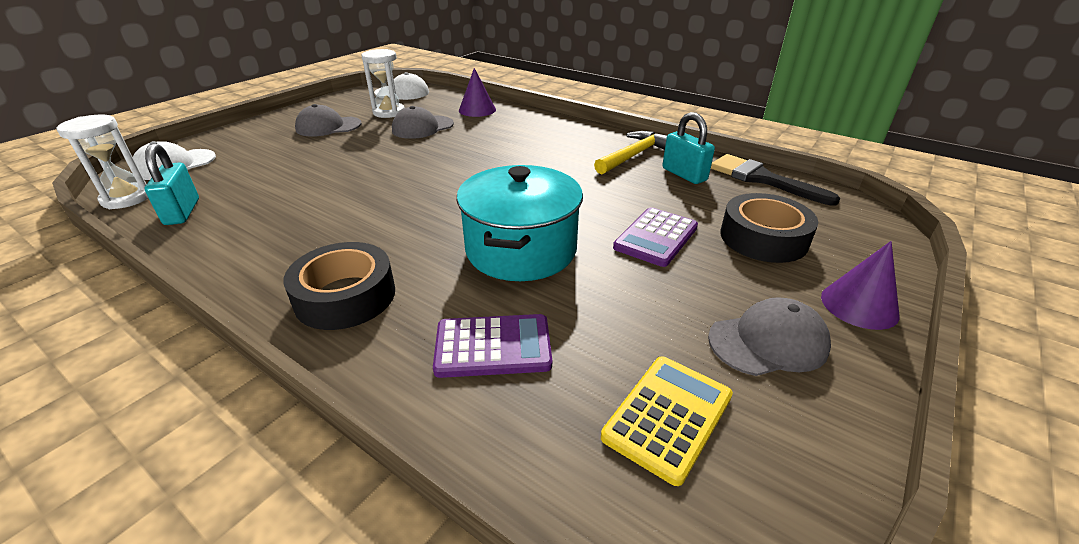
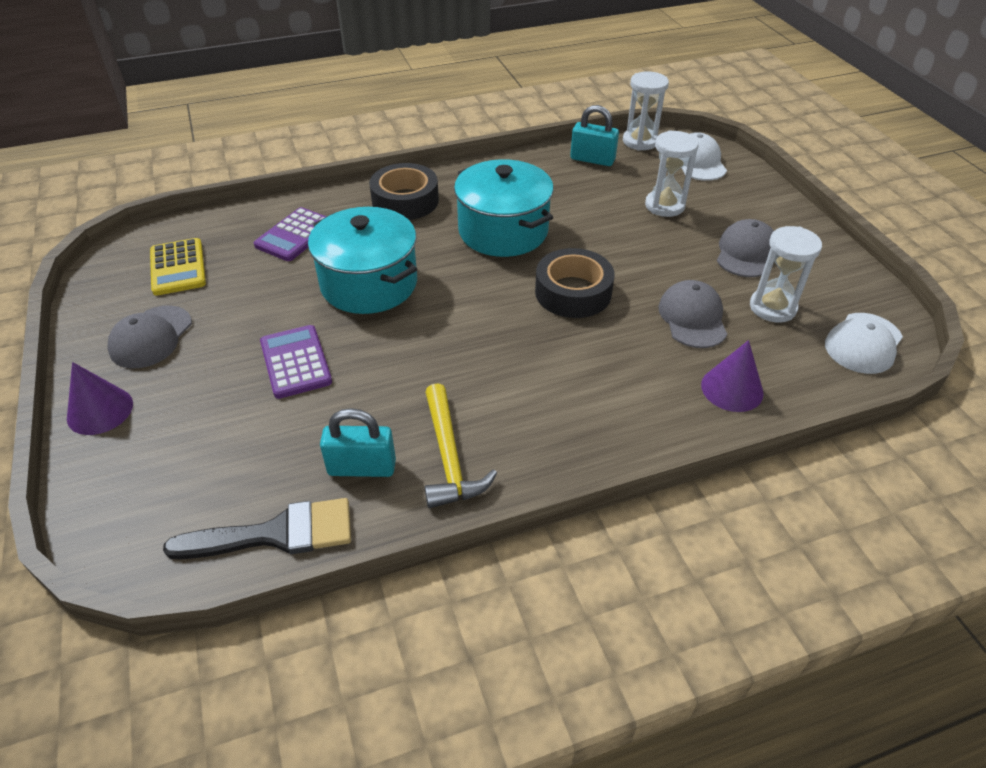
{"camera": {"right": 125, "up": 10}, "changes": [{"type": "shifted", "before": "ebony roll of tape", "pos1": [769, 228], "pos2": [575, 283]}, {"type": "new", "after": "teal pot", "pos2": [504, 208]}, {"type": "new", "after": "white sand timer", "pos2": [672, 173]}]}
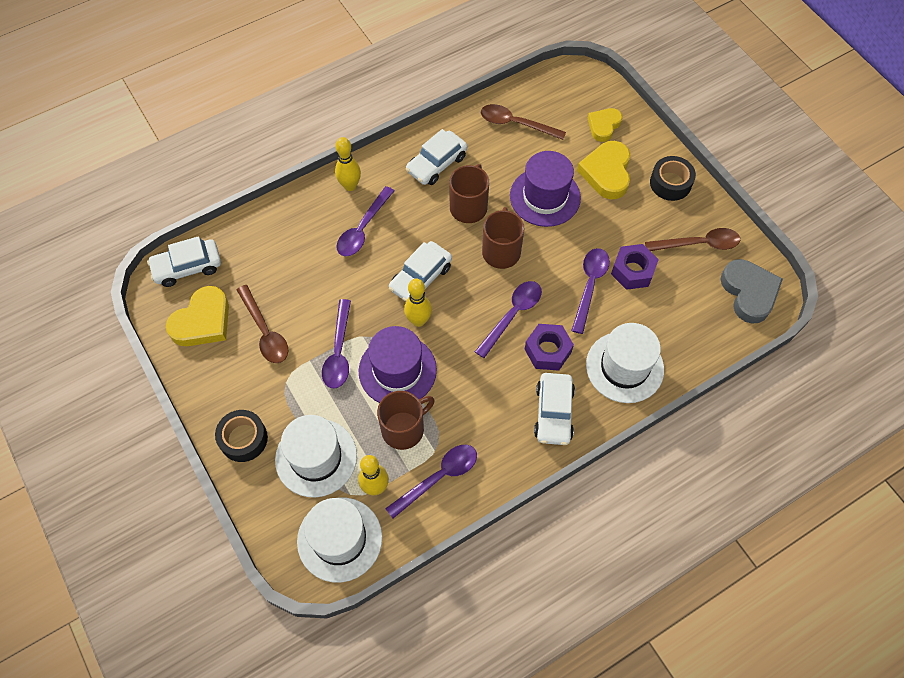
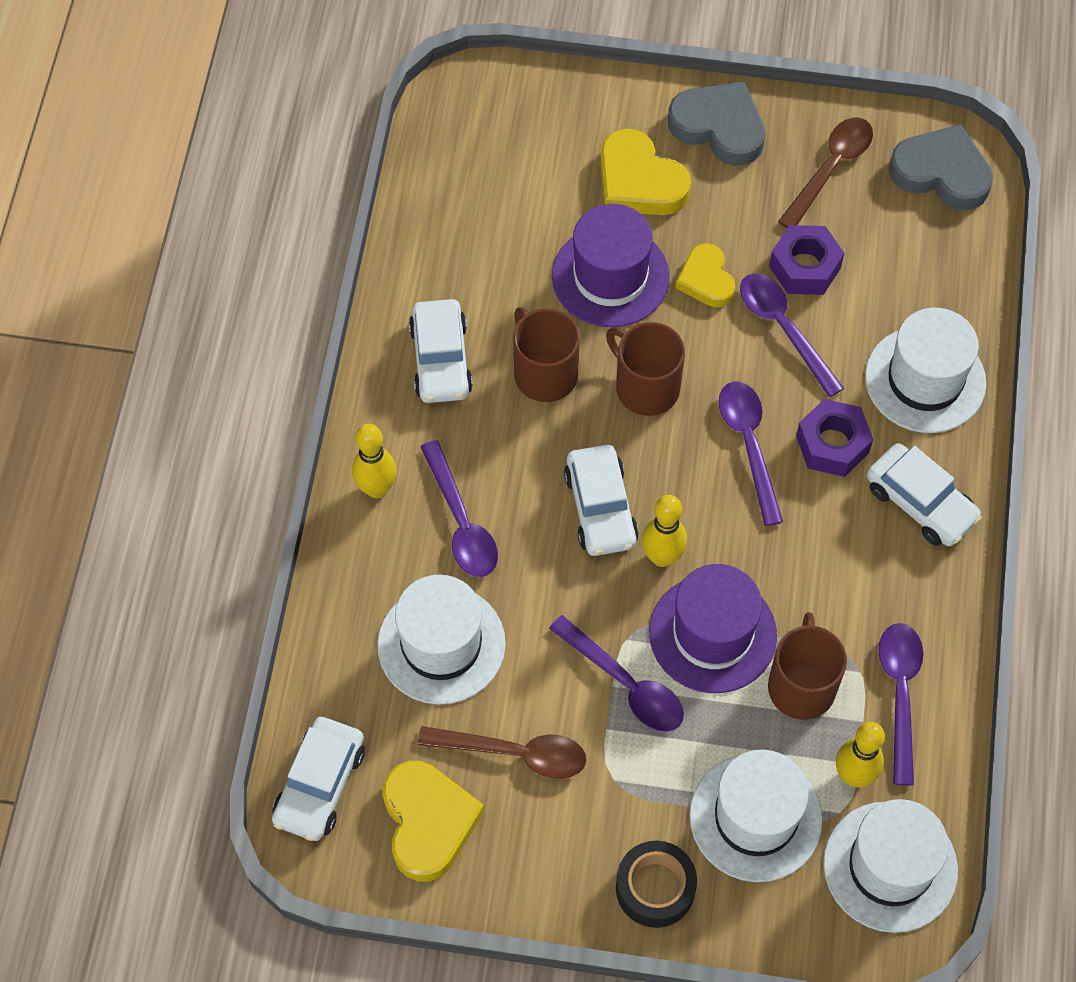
{"camera": {"right": -50, "up": 0}, "changes": [{"type": "gone", "before": "dark brown tablespoon", "pos1": [523, 122]}, {"type": "shifted", "before": "bright yellow love heart", "pos1": [605, 125], "pos2": [705, 275]}, {"type": "swapped", "before": "ebony roll of tape", "after": "grey love heart", "pos1": [673, 178], "pos2": [717, 123]}, {"type": "new", "after": "white top hat", "pos2": [441, 639]}]}
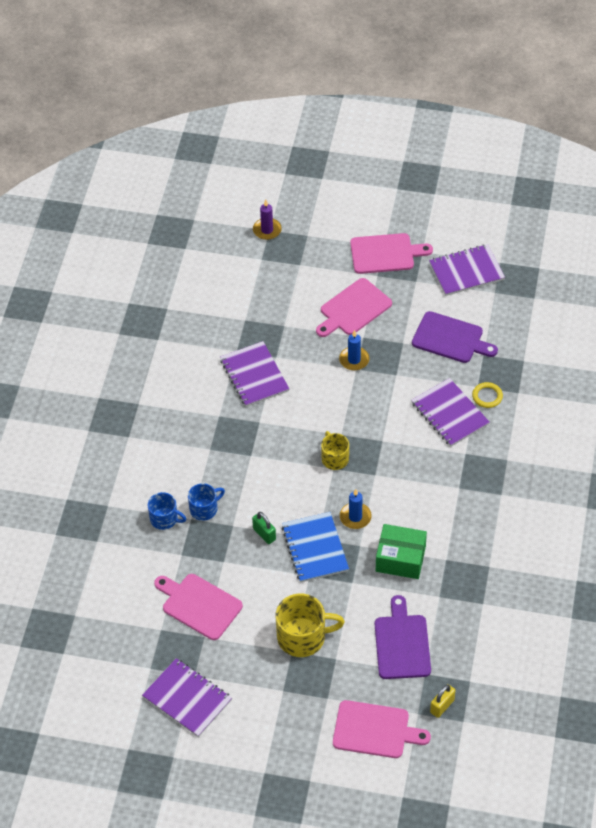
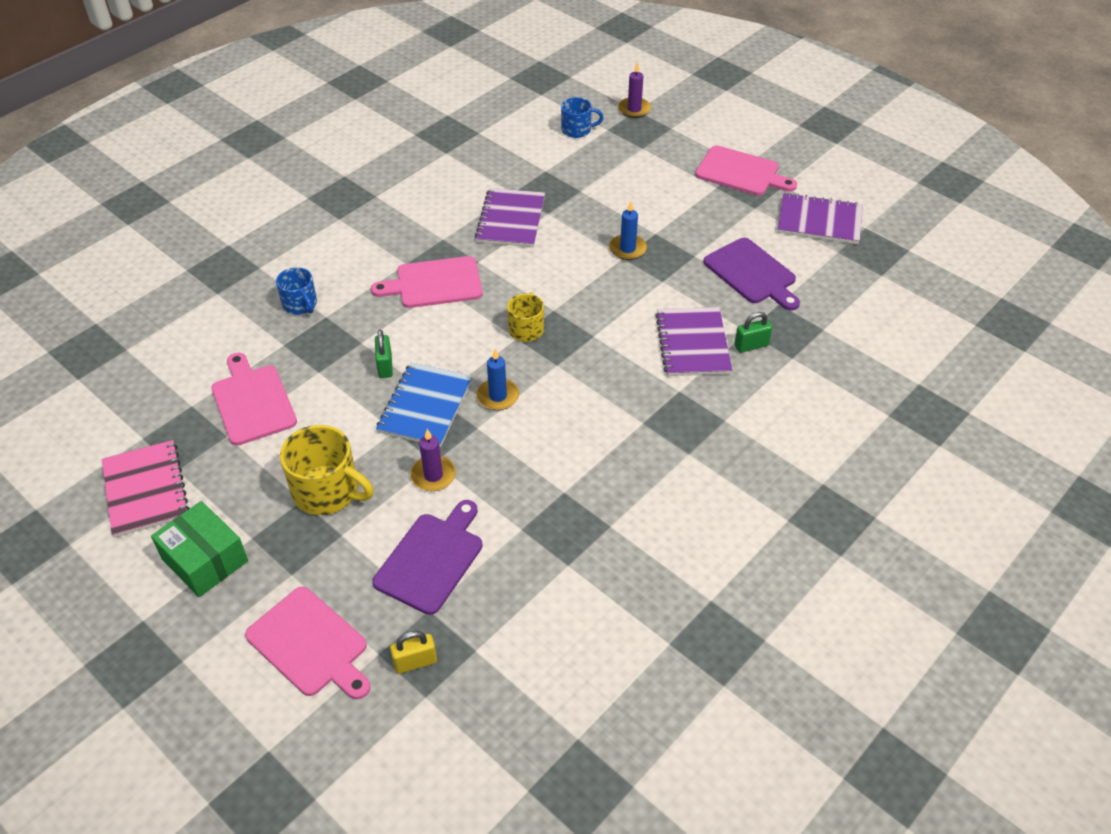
{"camera": {"right": 30, "up": -5}, "changes": [{"type": "repainted", "before": "violet notepad", "after": "rose-pink notepad", "pos1": [187, 697], "pos2": [145, 488]}, {"type": "shifted", "before": "royal blue mug", "pos1": [206, 502], "pos2": [582, 117]}, {"type": "shifted", "before": "rose-pink chopping board", "pos1": [354, 307], "pos2": [427, 282]}, {"type": "shifted", "before": "leaf-green parcel", "pos1": [401, 551], "pos2": [199, 549]}, {"type": "swapped", "before": "bright yellow ring", "after": "leaf-green lock", "pos1": [487, 395], "pos2": [753, 332]}, {"type": "new", "after": "violet pillar candle", "pos2": [433, 460]}]}
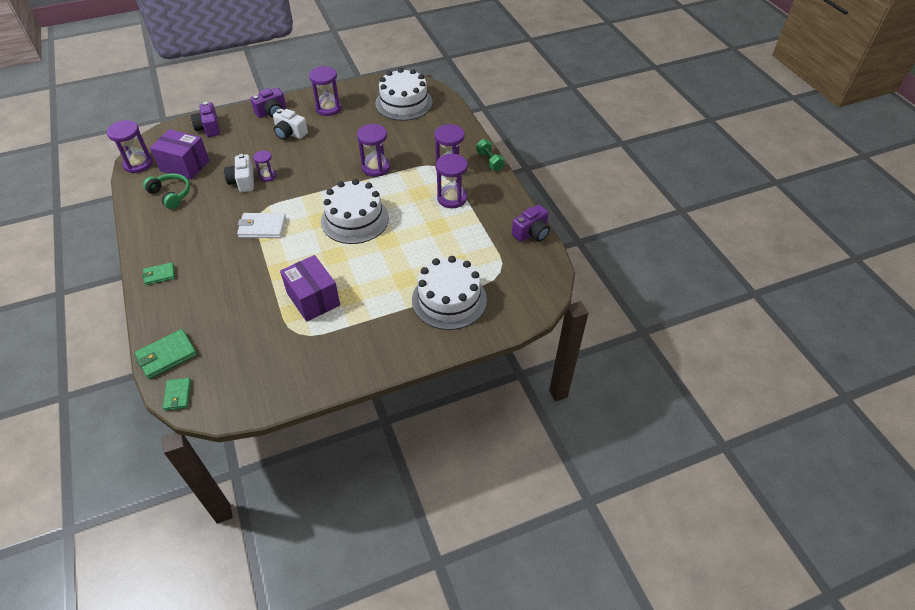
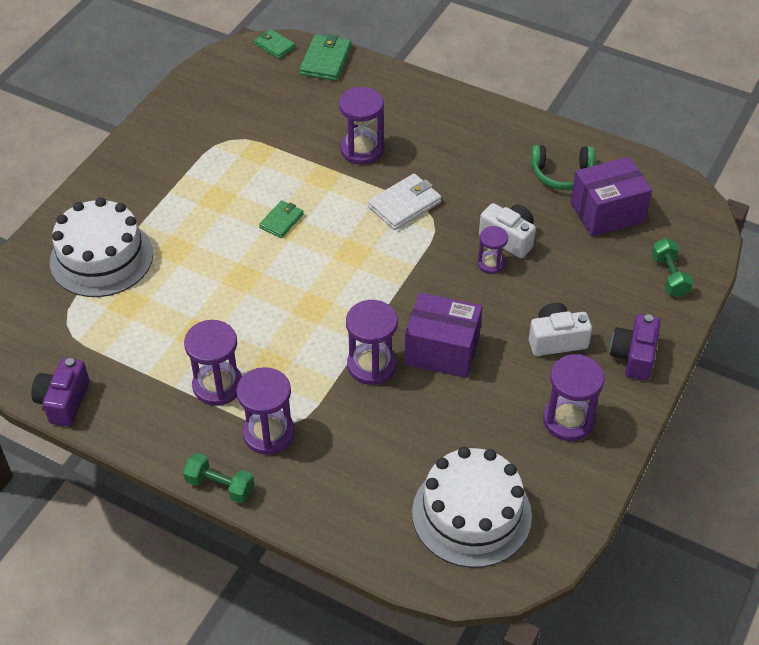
{"camera": {"right": 140, "up": 0}, "changes": [{"type": "shifted", "before": "violet sand timer", "pos1": [130, 146], "pos2": [361, 126]}, {"type": "shifted", "before": "leaf-green wallet", "pos1": [158, 273], "pos2": [281, 219]}, {"type": "swapped", "before": "violet camera", "after": "leaf-green dumbbell", "pos1": [205, 119], "pos2": [672, 267]}, {"type": "shifted", "before": "violet parcel", "pos1": [310, 288], "pos2": [443, 335]}, {"type": "gone", "before": "white gateau", "pos1": [355, 211]}]}
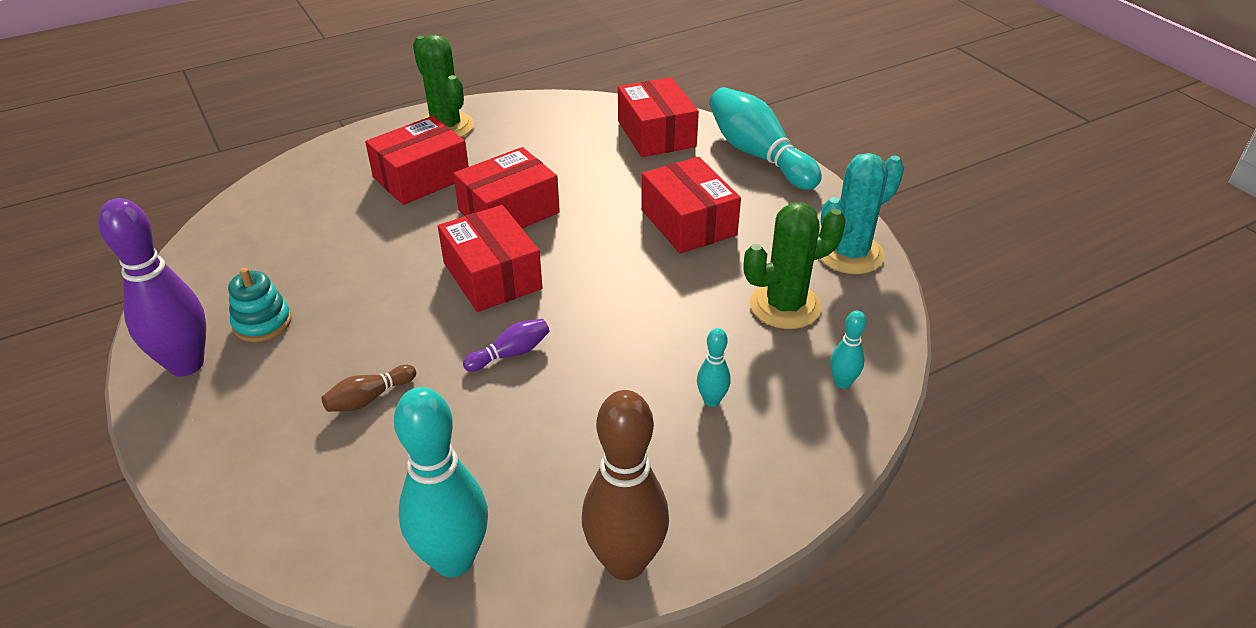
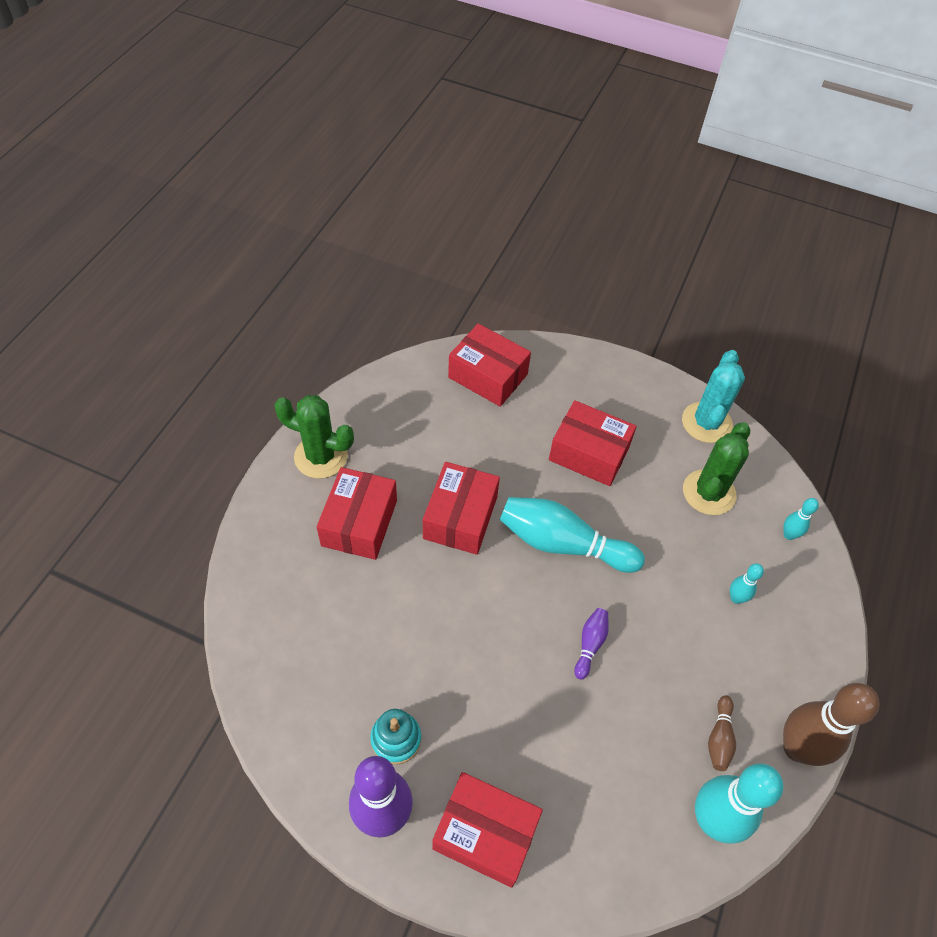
{"camera": {"right": -40, "up": 15}, "changes": [{"type": "shifted", "before": "dark brown tenpin", "pos1": [368, 388], "pos2": [722, 733]}, {"type": "shifted", "before": "crimson parcel", "pos1": [490, 258], "pos2": [487, 830]}, {"type": "shifted", "before": "teal tenpin", "pos1": [765, 138], "pos2": [572, 535]}]}
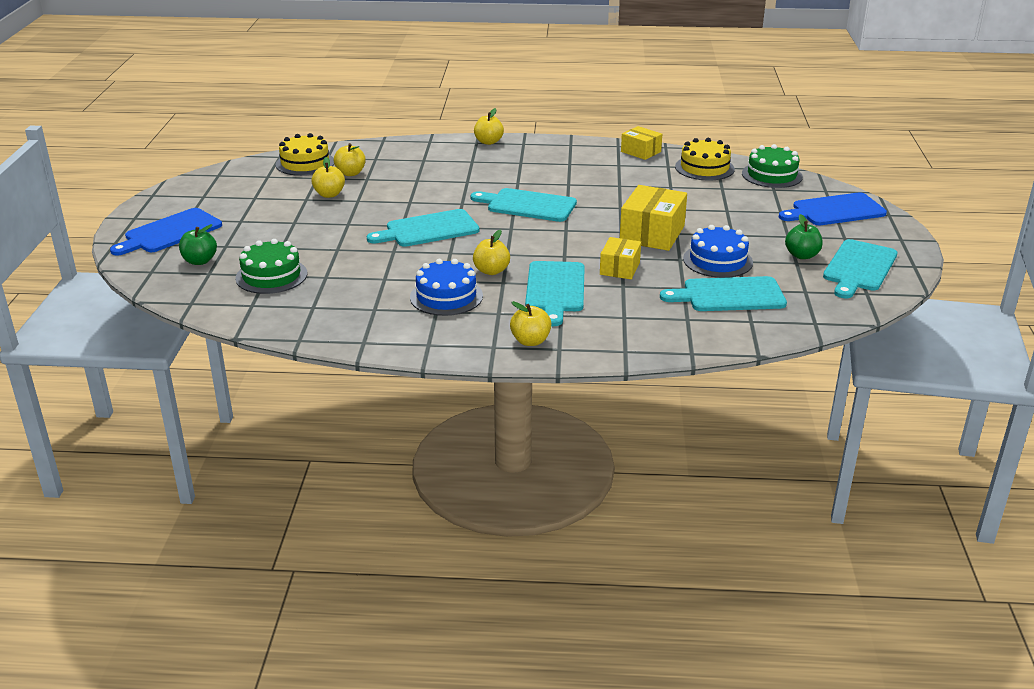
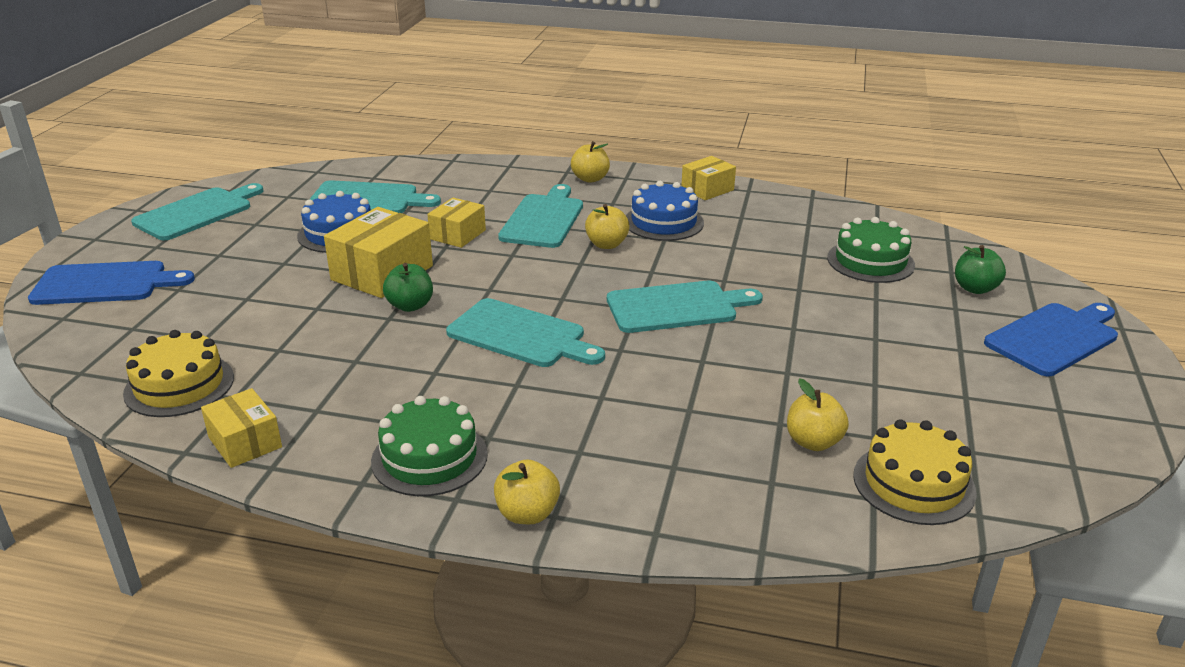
{"camera": {"right": -170, "up": 0}, "changes": [{"type": "gone", "before": "bright yellow toy apple", "pos1": [328, 177]}, {"type": "shifted", "before": "leaf-green gateau", "pos1": [772, 166], "pos2": [429, 446]}, {"type": "shifted", "before": "leaf-green toy apple", "pos1": [804, 236], "pos2": [408, 287]}, {"type": "new", "after": "bright yellow parcel", "pos2": [708, 178]}]}
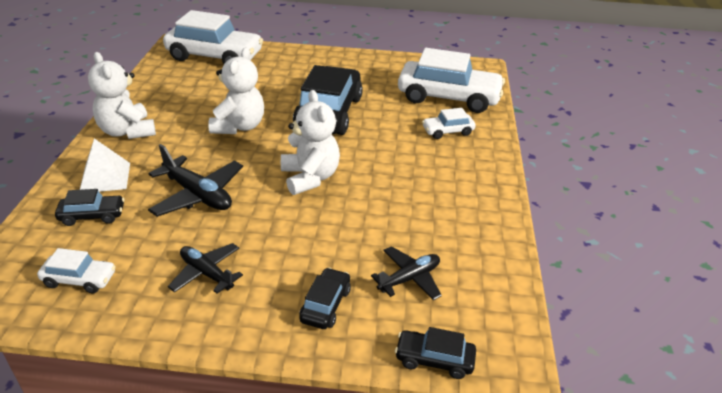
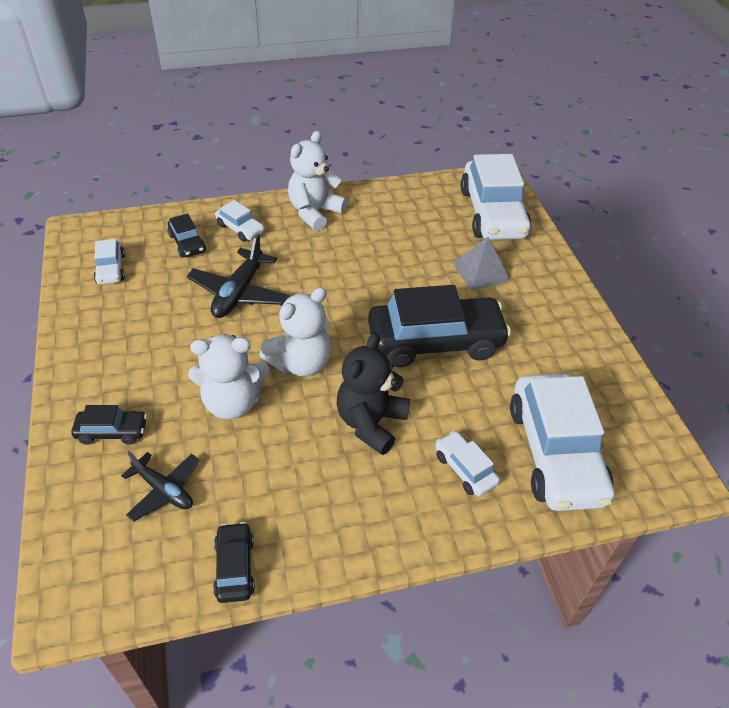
{"camera": {"right": 70, "up": 10}, "changes": [{"type": "swapped", "before": "white pyramid shape", "after": "white toy car", "pos1": [105, 165], "pos2": [239, 221]}, {"type": "gone", "before": "ebony toy plane", "pos1": [205, 268]}, {"type": "shifted", "before": "white teddy bear", "pos1": [236, 90], "pos2": [228, 377]}, {"type": "shifted", "before": "ebony toy car", "pos1": [435, 353], "pos2": [234, 562]}, {"type": "new", "after": "ebony teddy bear", "pos2": [373, 394]}, {"type": "new", "after": "grey pyramid shape", "pos2": [481, 264]}]}
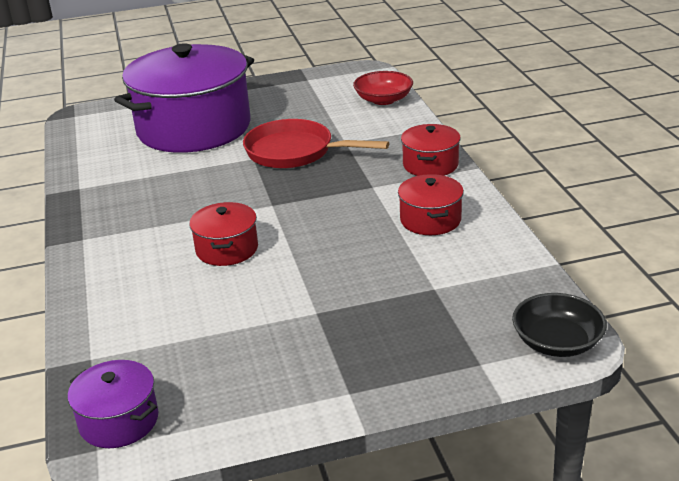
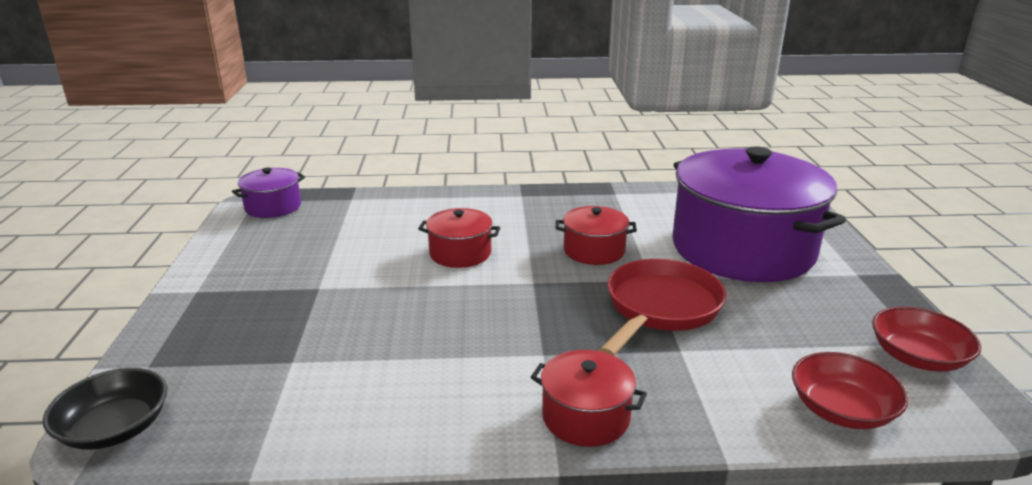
{"camera": {"right": 100, "up": -5}, "changes": [{"type": "shifted", "before": "crimson pot", "pos1": [431, 204], "pos2": [596, 235]}, {"type": "new", "after": "crimson bowl", "pos2": [926, 339]}]}
